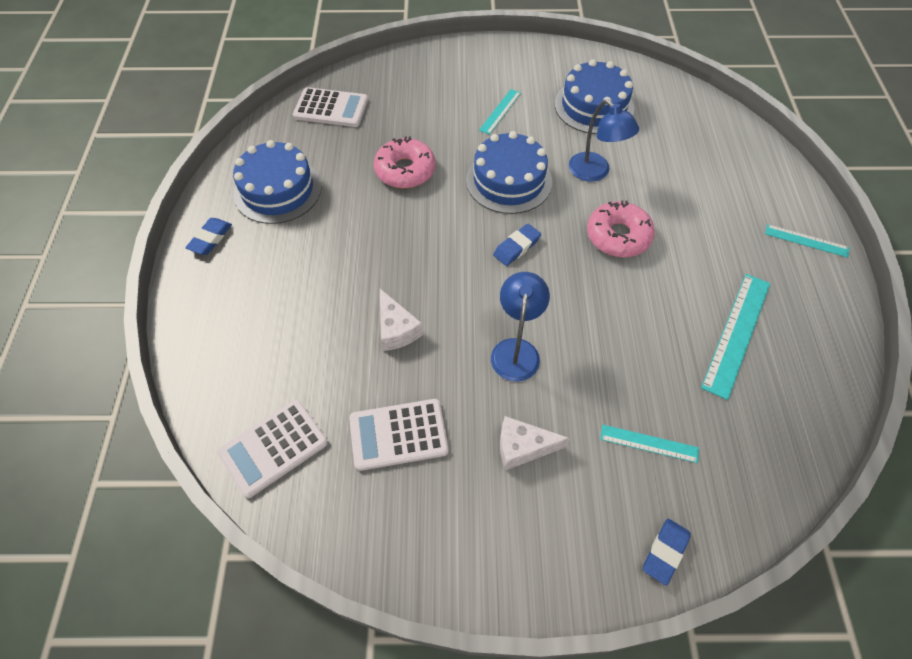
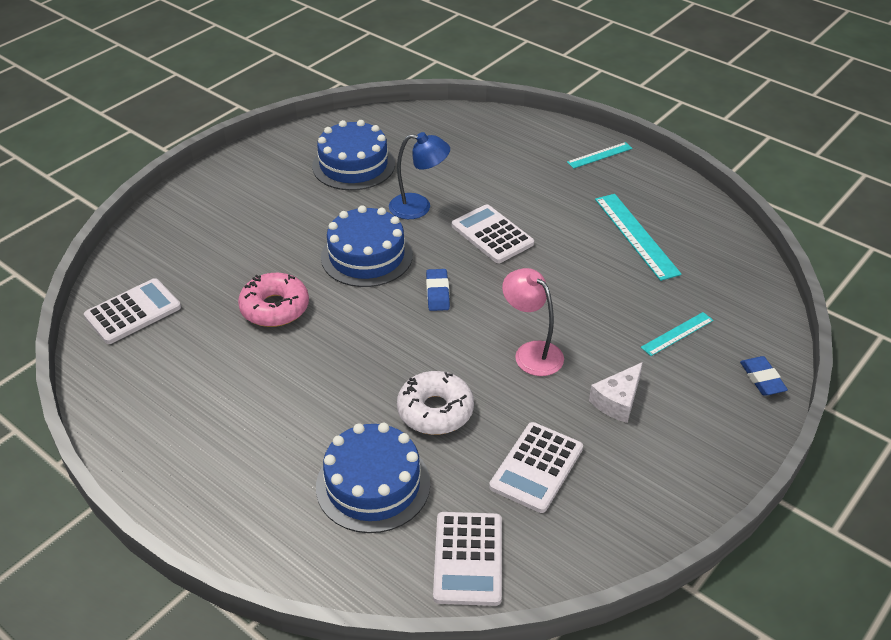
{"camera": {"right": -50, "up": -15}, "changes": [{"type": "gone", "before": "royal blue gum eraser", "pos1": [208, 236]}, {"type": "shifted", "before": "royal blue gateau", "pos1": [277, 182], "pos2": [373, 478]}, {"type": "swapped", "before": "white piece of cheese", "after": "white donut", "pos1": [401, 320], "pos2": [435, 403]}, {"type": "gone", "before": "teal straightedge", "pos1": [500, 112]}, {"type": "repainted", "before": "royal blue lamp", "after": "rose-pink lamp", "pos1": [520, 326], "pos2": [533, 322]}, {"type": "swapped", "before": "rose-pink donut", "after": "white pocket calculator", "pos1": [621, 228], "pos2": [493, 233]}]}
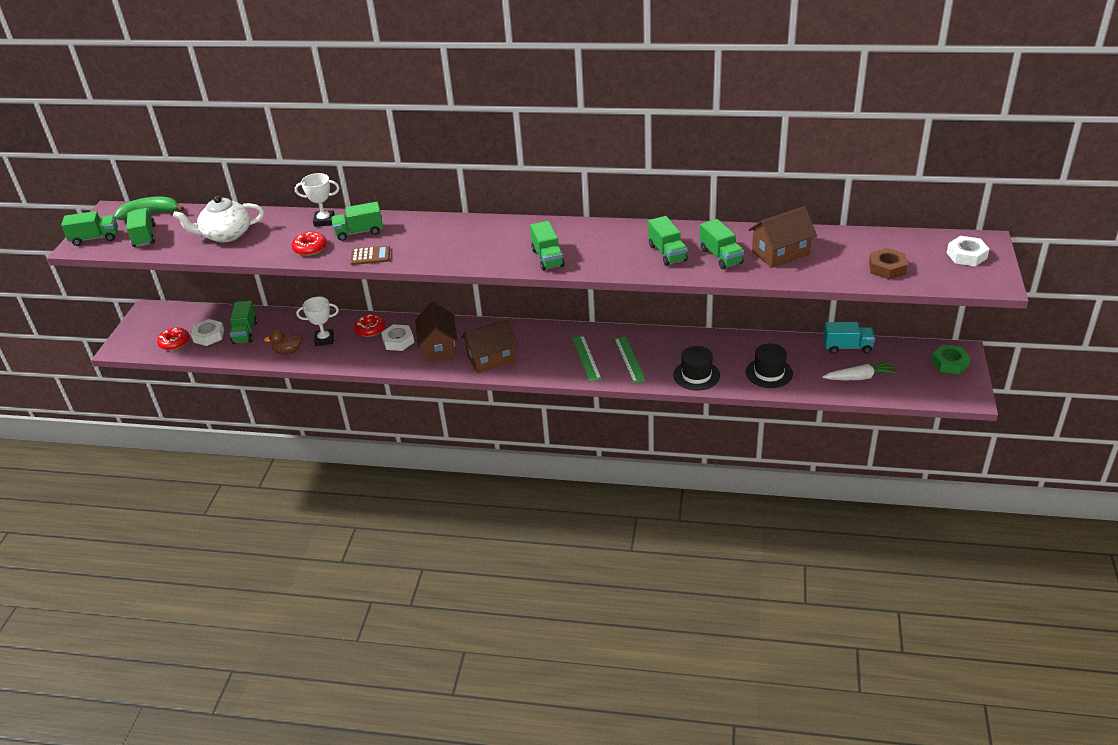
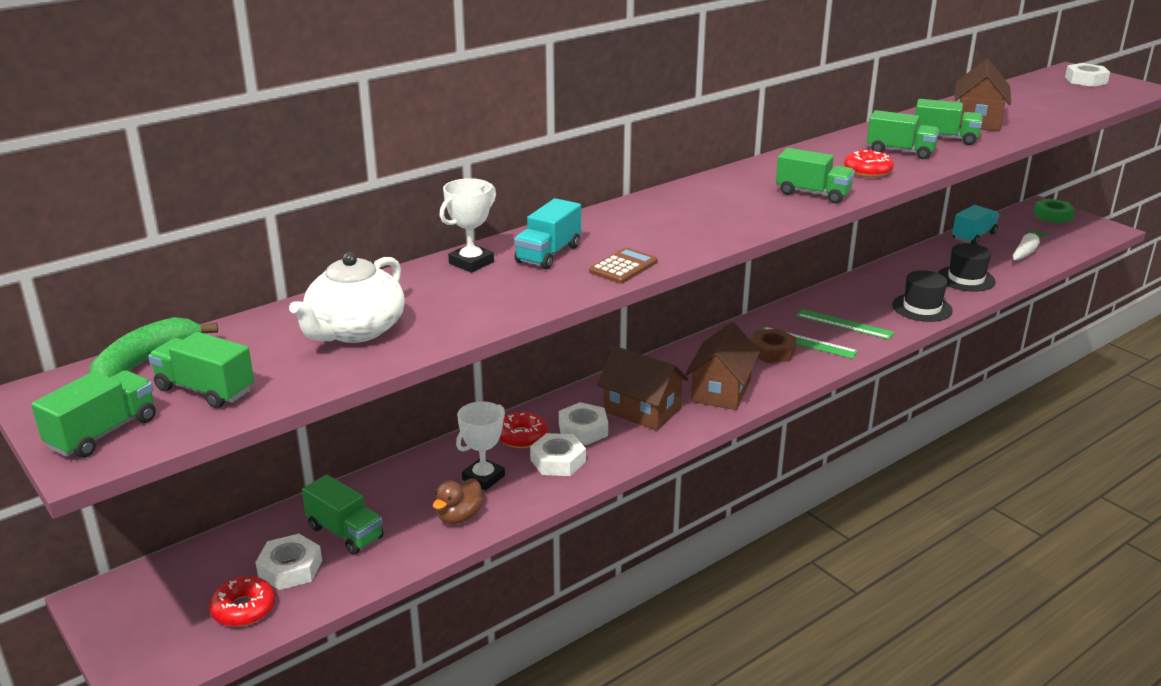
{"camera": {"right": -50, "up": -10}, "changes": [{"type": "shifted", "before": "crimson donut", "pos1": [309, 244], "pos2": [869, 164]}, {"type": "repainted", "before": "leaf-green toy truck", "after": "teal toy truck", "pos1": [357, 221], "pos2": [547, 233]}, {"type": "shifted", "before": "dark brown hexagon nut", "pos1": [888, 264], "pos2": [774, 346]}, {"type": "new", "after": "white hexagon nut", "pos2": [558, 454]}]}
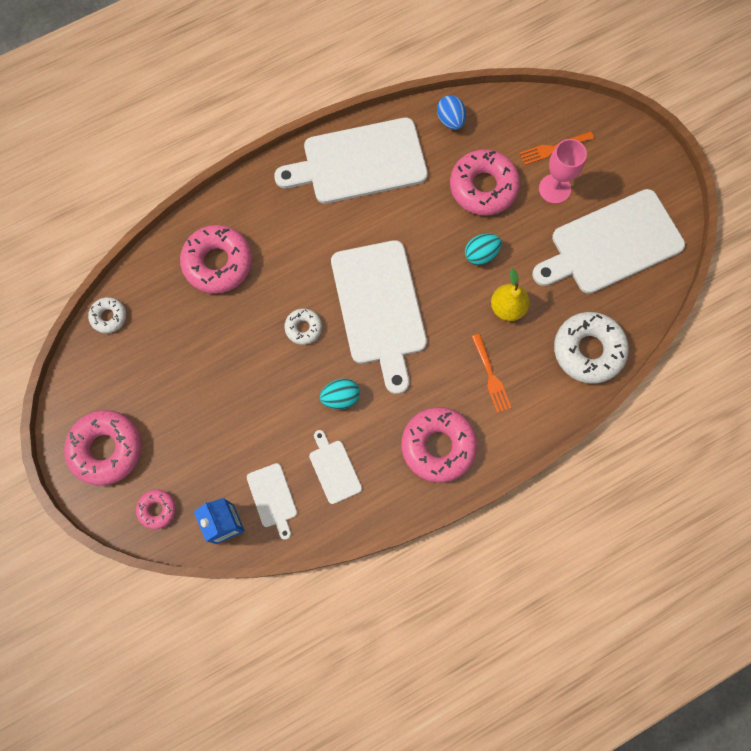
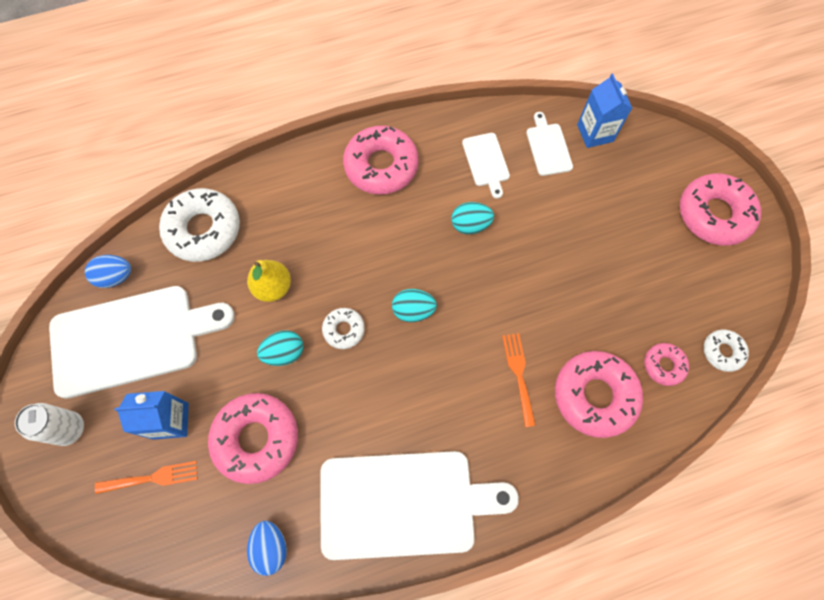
{"camera": {"right": -170, "up": -5}, "changes": [{"type": "shifted", "before": "rose-pink donut", "pos1": [156, 509], "pos2": [666, 364]}, {"type": "shifted", "before": "white donut", "pos1": [303, 327], "pos2": [343, 328]}, {"type": "swapped", "before": "white chopping board", "after": "teal toy egg", "pos1": [379, 317], "pos2": [414, 305]}, {"type": "shifted", "before": "bright orange dinner fork", "pos1": [491, 373], "pos2": [519, 380]}, {"type": "swapped", "before": "rose-pink goblet", "after": "royal blue juice carton", "pos1": [563, 171], "pos2": [152, 415]}, {"type": "new", "after": "white tin", "pos2": [49, 424]}, {"type": "new", "after": "royal blue toy egg", "pos2": [108, 271]}]}
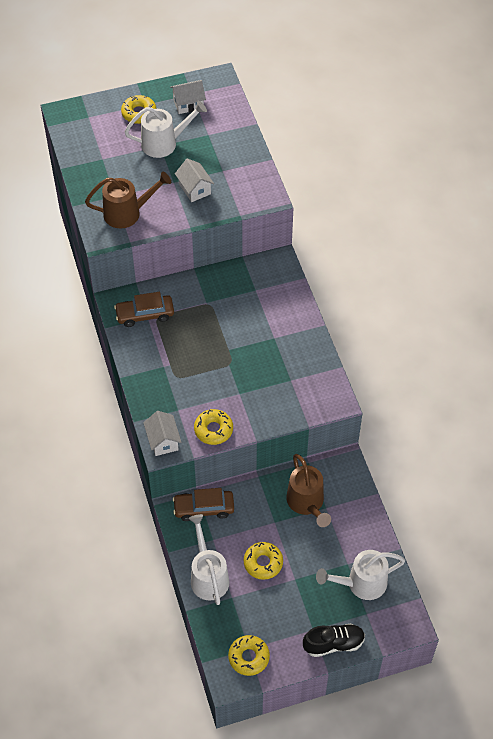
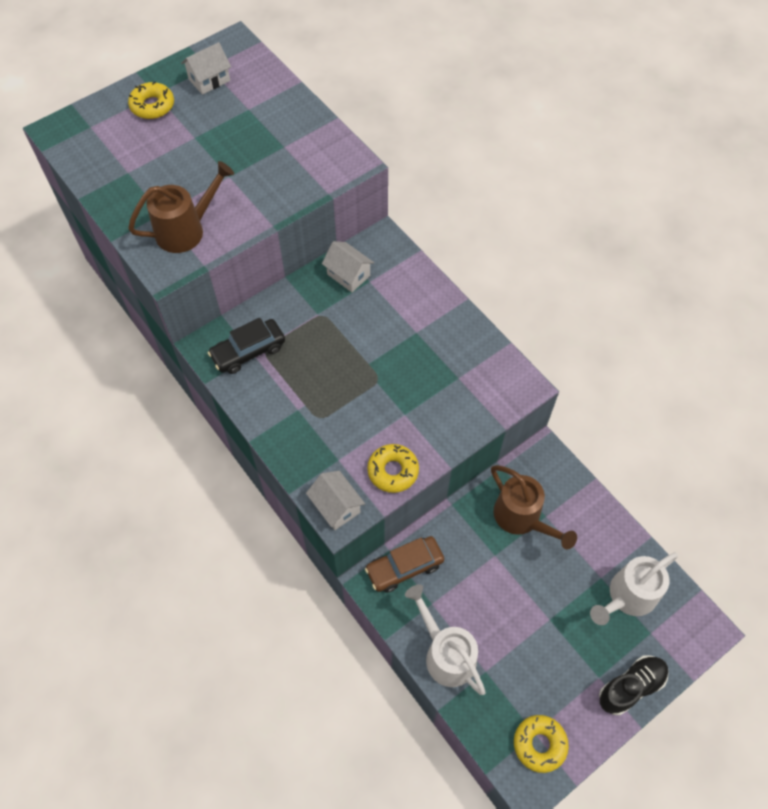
{"camera": {"right": -20, "up": 5}, "changes": [{"type": "repainted", "before": "dark brown toy car", "after": "ebony toy car", "pos1": [144, 309], "pos2": [246, 346]}, {"type": "gone", "before": "white watering pot", "pos1": [165, 129]}, {"type": "shifted", "before": "white house", "pos1": [194, 180], "pos2": [348, 266]}, {"type": "gone", "before": "bright yellow donut", "pos1": [263, 561]}]}
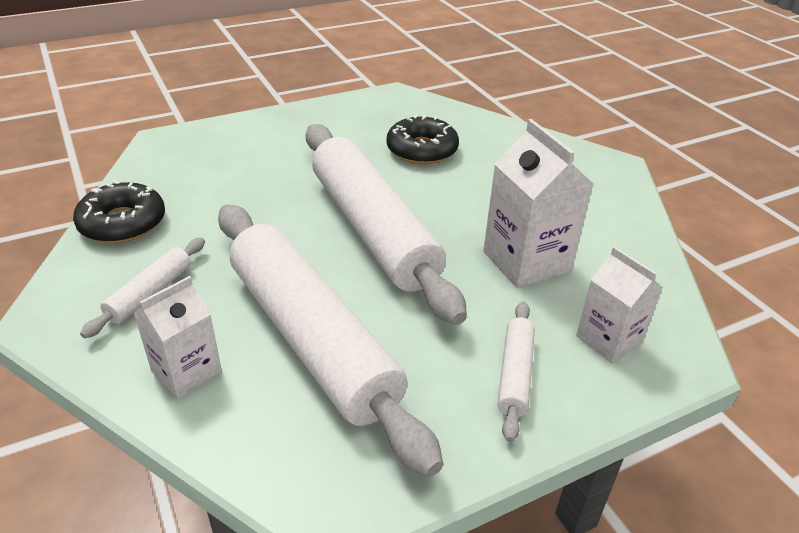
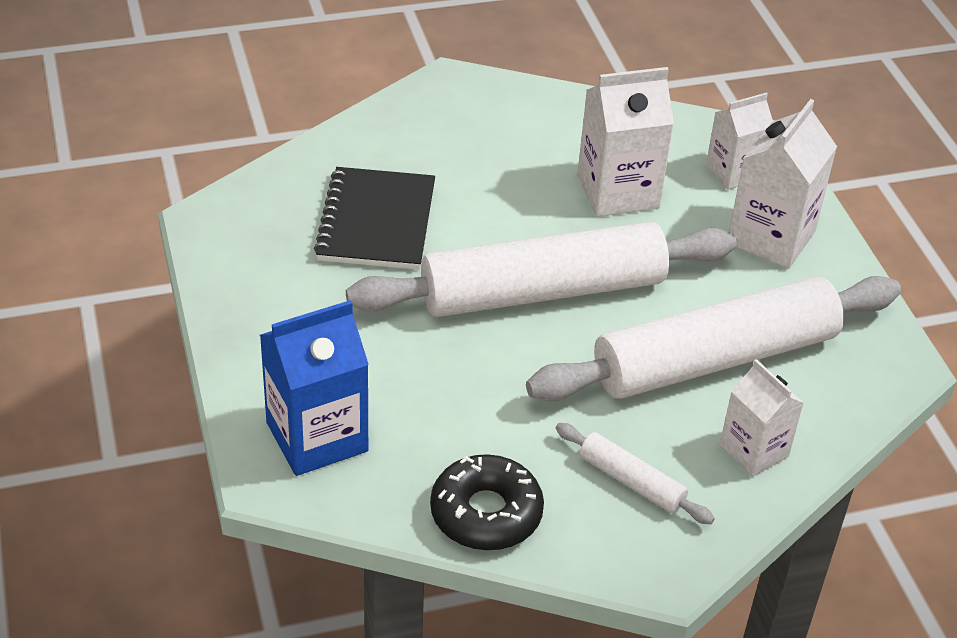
{"camera": {"right": -80, "up": 5}, "changes": [{"type": "swapped", "before": "ebony donut", "after": "ebony notepad", "pos1": [423, 139], "pos2": [374, 218]}, {"type": "swapped", "before": "white pastry roller", "after": "white juice carton", "pos1": [516, 371], "pos2": [783, 184]}, {"type": "new", "after": "royal blue juice carton", "pos2": [314, 388]}]}
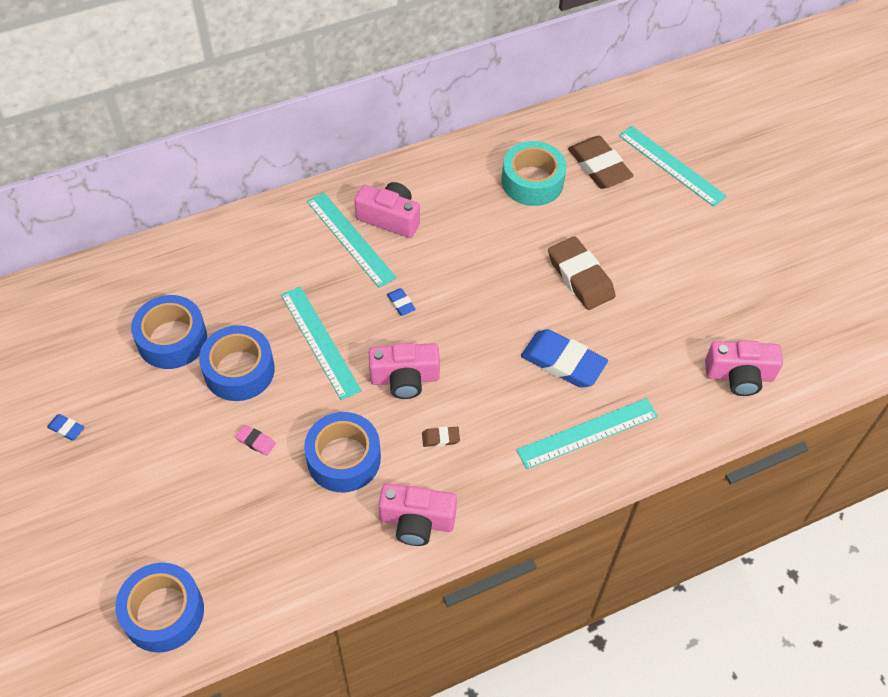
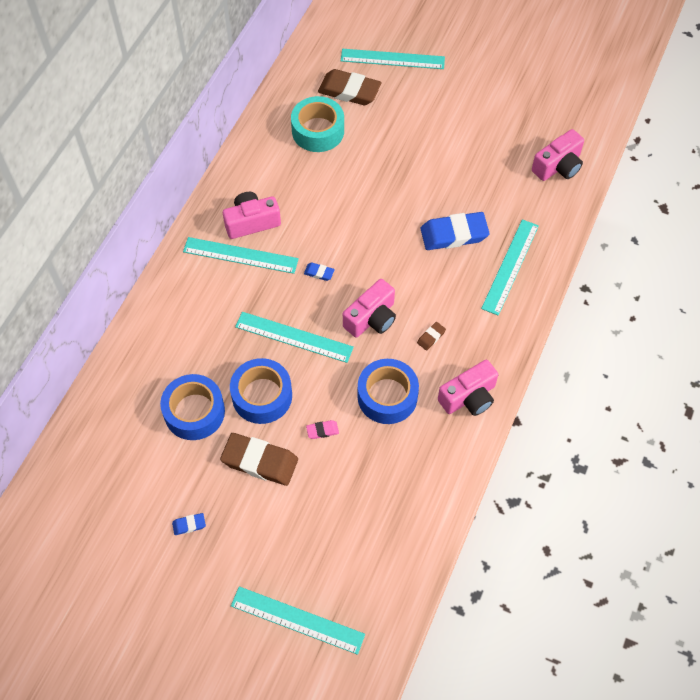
{"camera": {"right": -40, "up": 5}, "changes": [{"type": "gone", "before": "royal blue roll of tape", "pos1": [159, 607]}, {"type": "shifted", "before": "dark brown gum eraser", "pos1": [581, 273], "pos2": [259, 459]}, {"type": "new", "after": "teal straightedge", "pos2": [298, 620]}]}
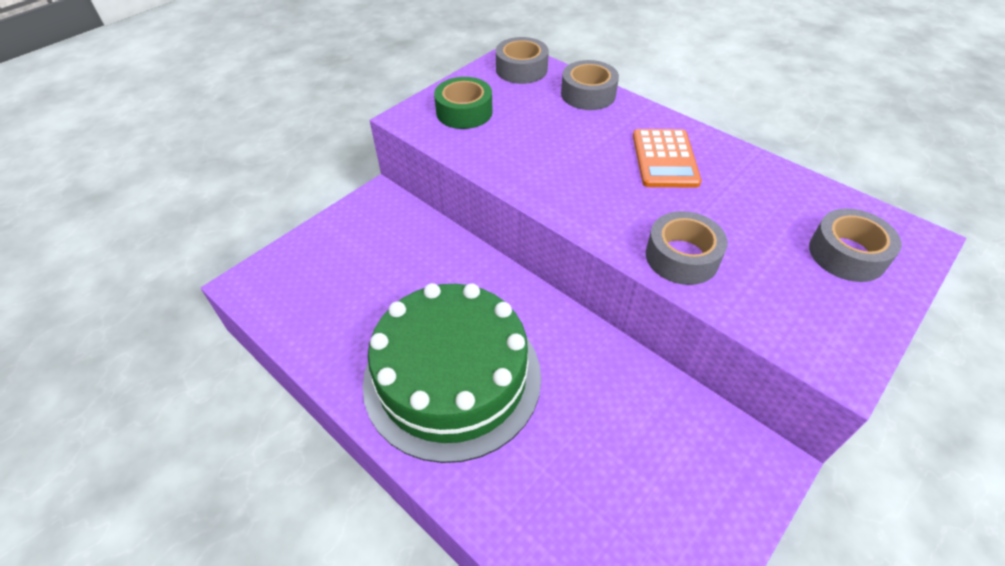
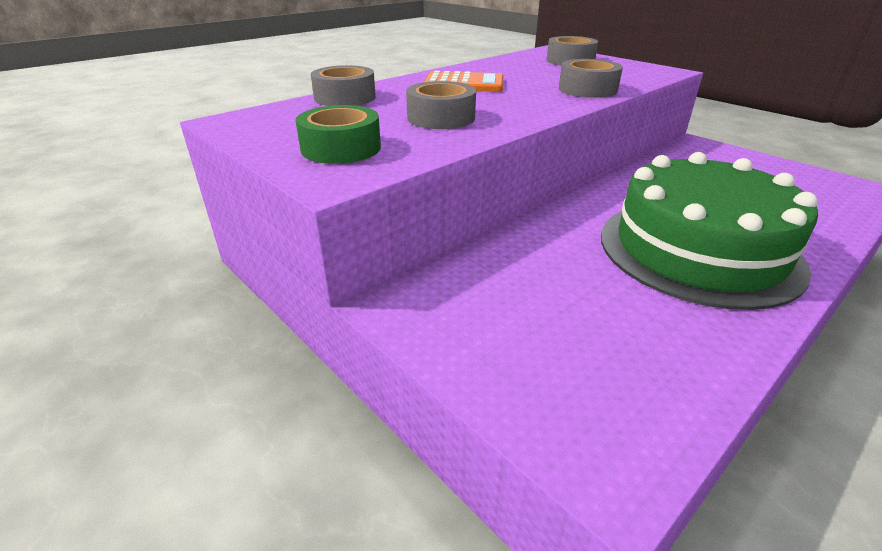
{"camera": {"right": -85, "up": -15}, "changes": [{"type": "shifted", "before": "grey roll of tape", "pos1": [522, 60], "pos2": [441, 105]}]}
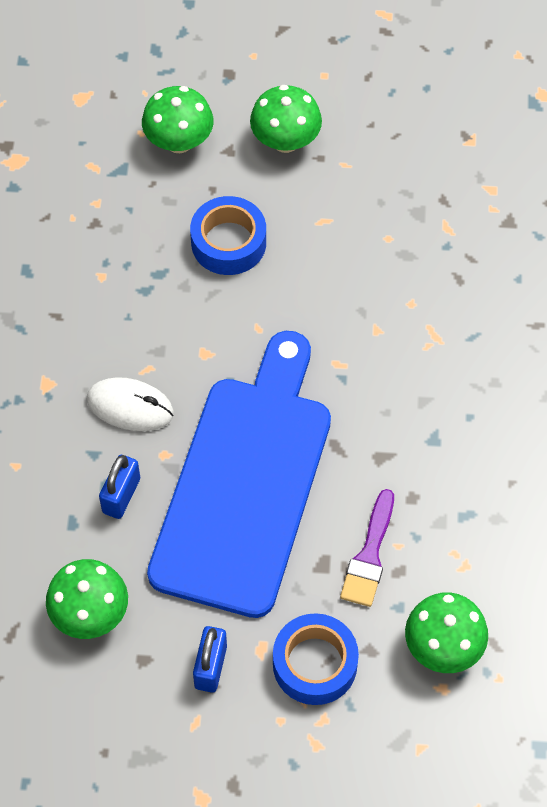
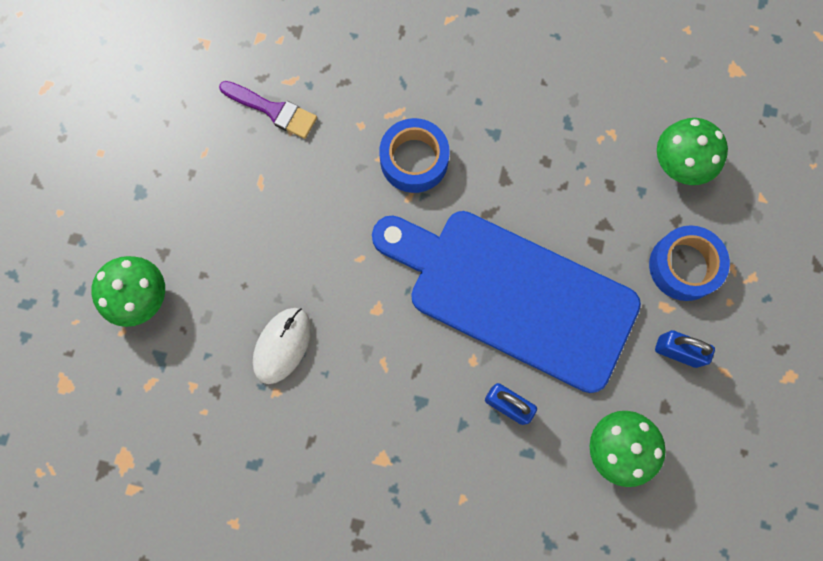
{"camera": {"right": -80, "up": 15}, "changes": [{"type": "shifted", "before": "white computer mouse", "pos1": [130, 404], "pos2": [282, 346]}, {"type": "shifted", "before": "royal blue roll of tape", "pos1": [228, 235], "pos2": [414, 155]}, {"type": "gone", "before": "leaf-green mushroom", "pos1": [286, 119]}, {"type": "shifted", "before": "violet paintbrush", "pos1": [367, 548], "pos2": [268, 110]}]}
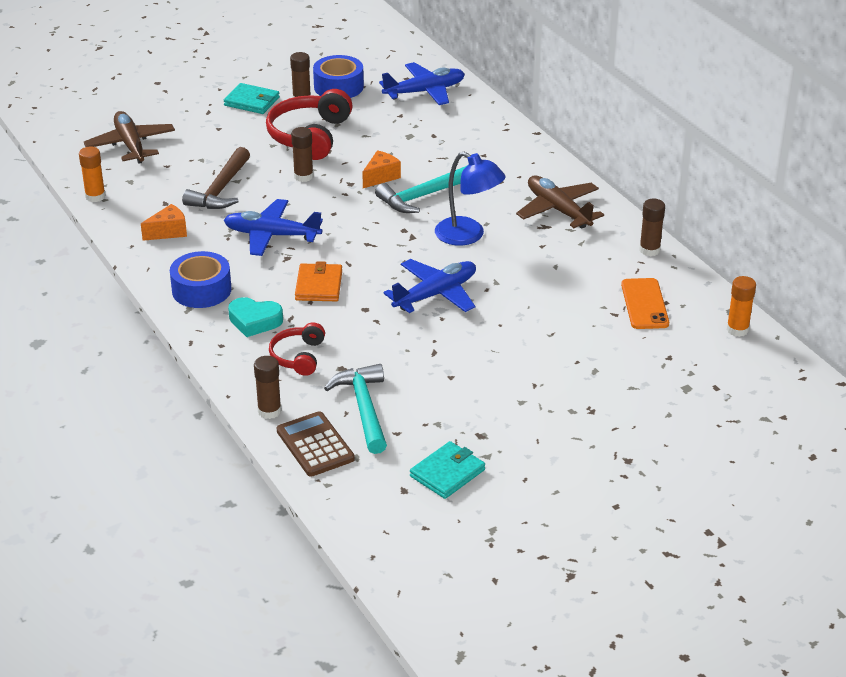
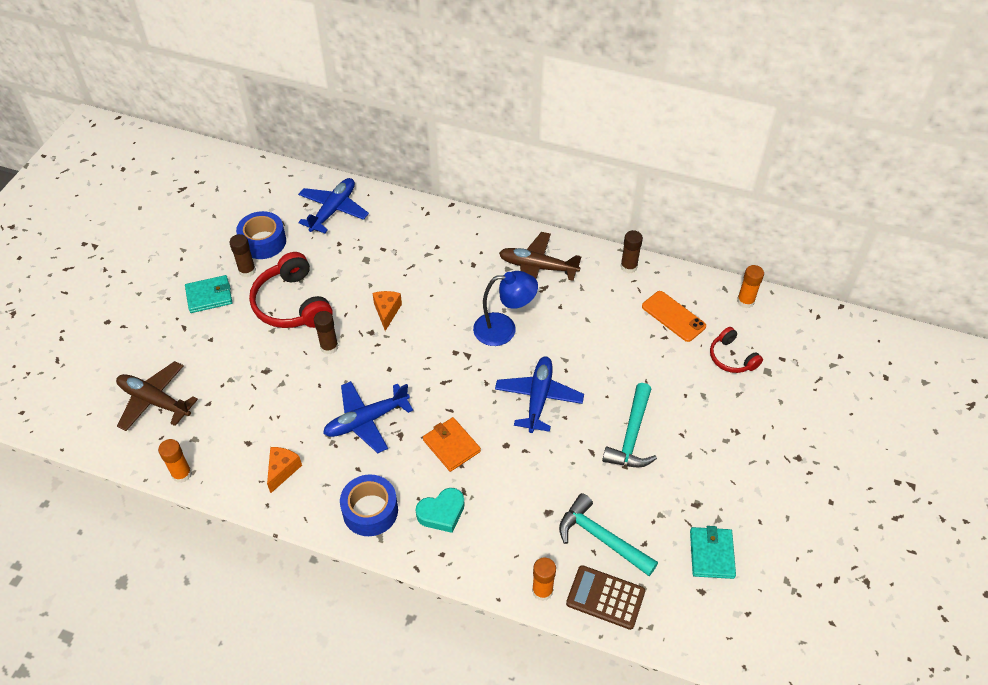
{"camera": {"right": -40, "up": 15}, "changes": [{"type": "gone", "before": "dark brown hammer", "pos1": [216, 178]}, {"type": "repainted", "before": "dark brown stick of glue", "after": "bright orange stick of glue", "pos1": [268, 387], "pos2": [544, 579]}, {"type": "shifted", "before": "crimson headset", "pos1": [297, 349], "pos2": [736, 350]}, {"type": "shifted", "before": "teal hammer", "pos1": [421, 189], "pos2": [629, 425]}]}
